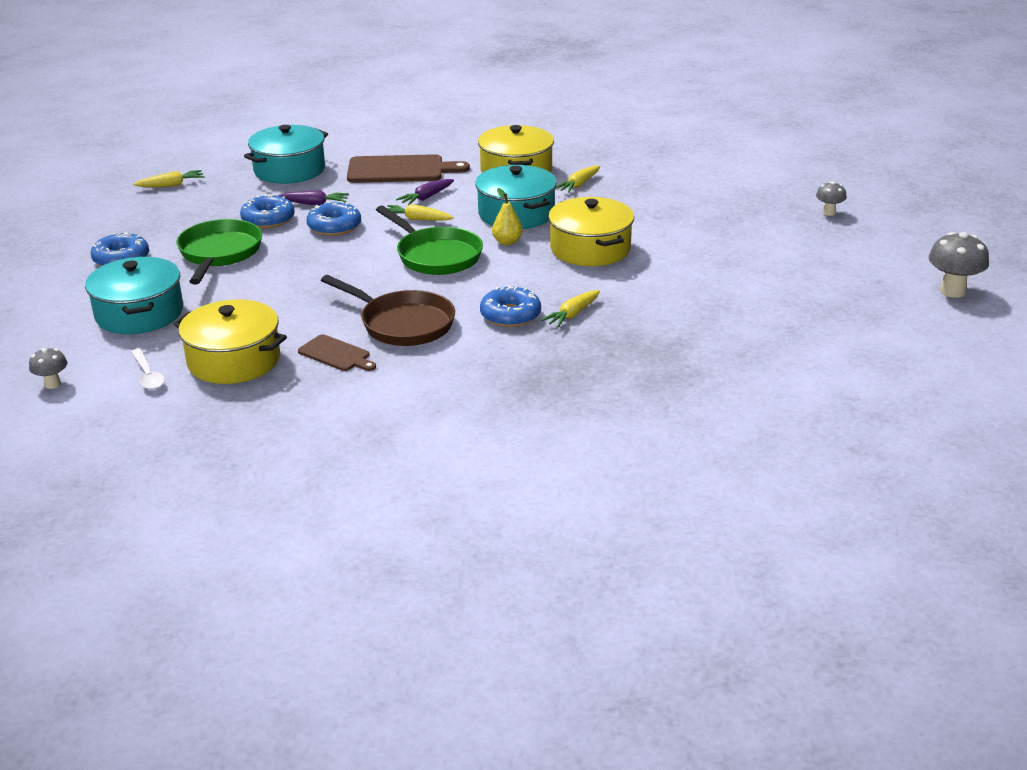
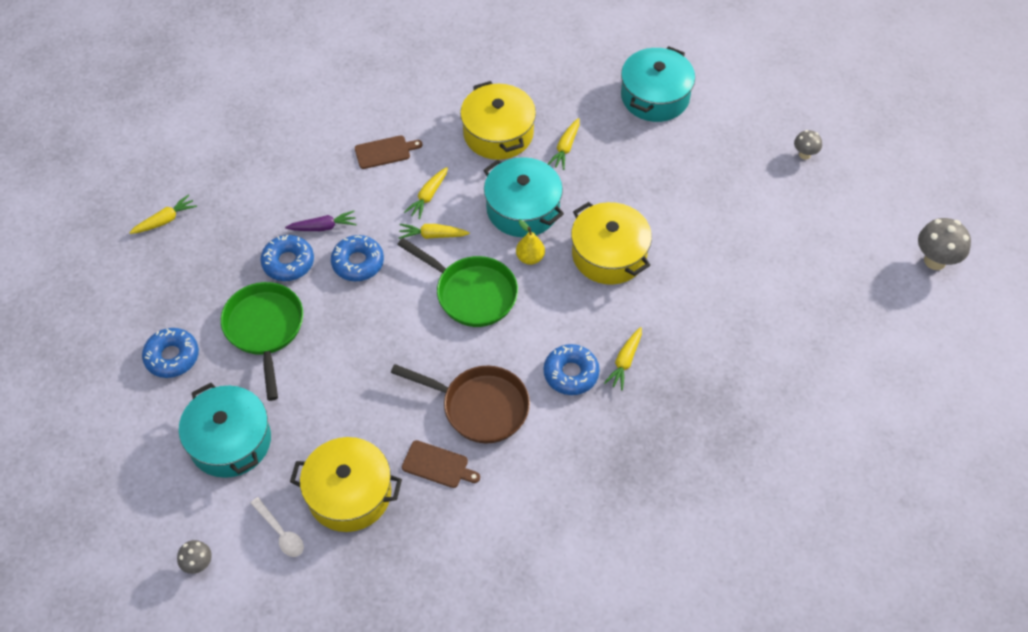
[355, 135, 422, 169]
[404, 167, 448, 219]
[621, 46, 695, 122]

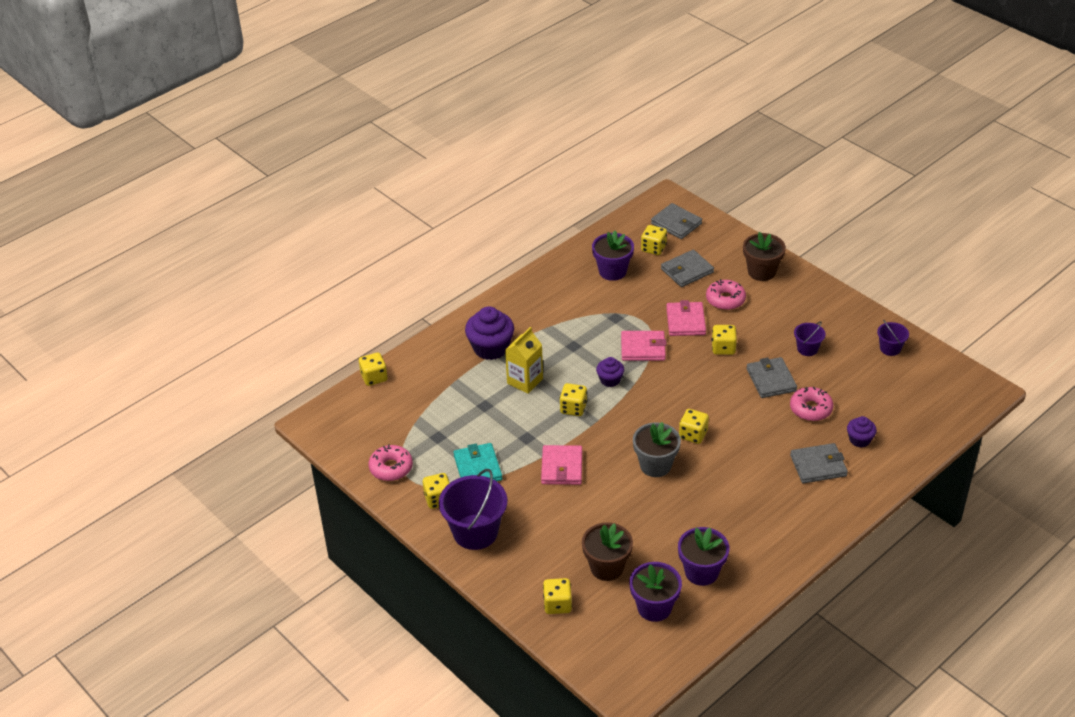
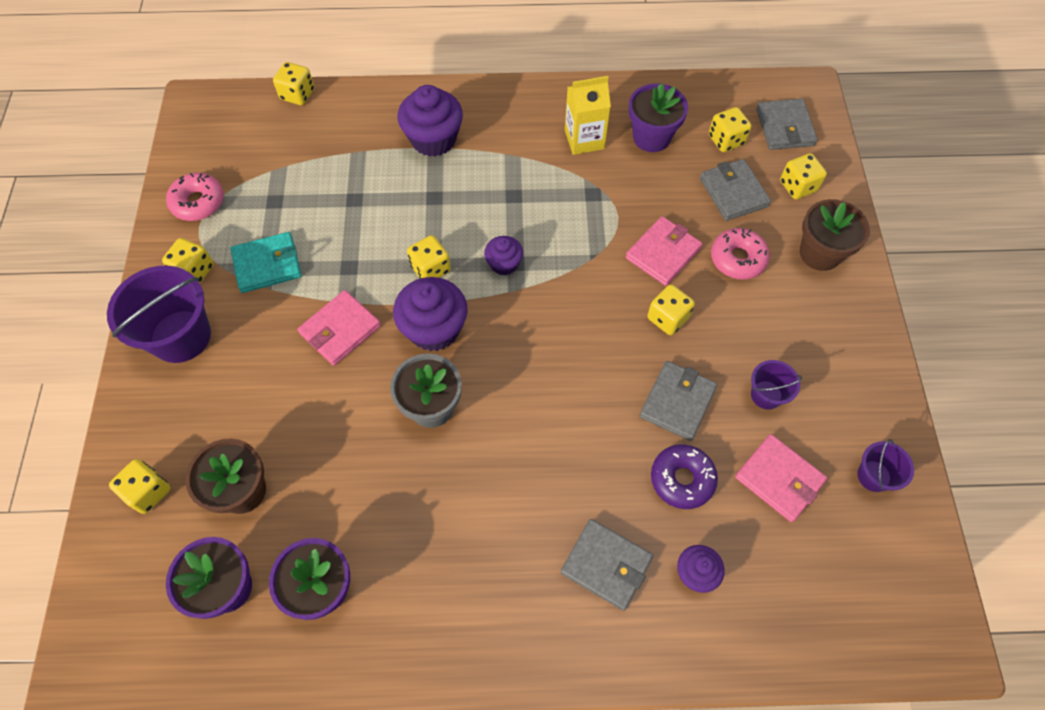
[231, 232, 301, 293]
[393, 277, 468, 351]
[565, 76, 611, 155]
[651, 444, 718, 509]
[700, 159, 771, 221]
[735, 434, 827, 522]
[780, 153, 827, 199]

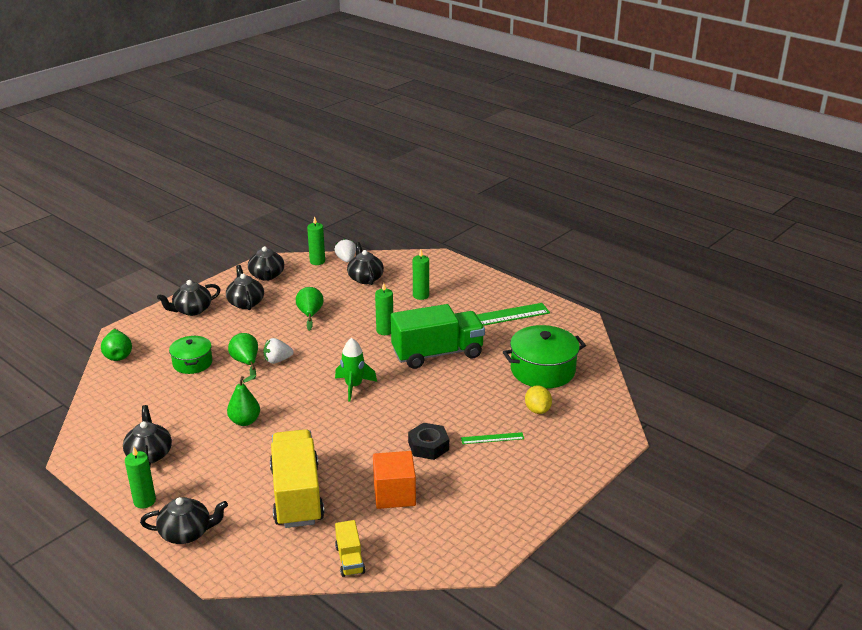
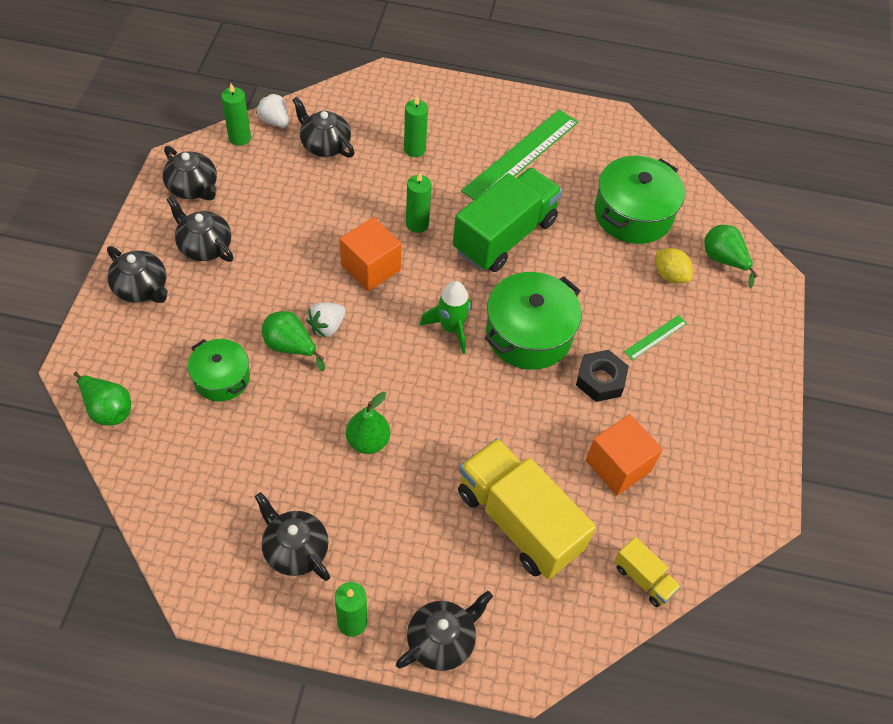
[107, 246, 168, 303]
[340, 217, 402, 291]
[485, 272, 582, 370]
[704, 225, 758, 288]

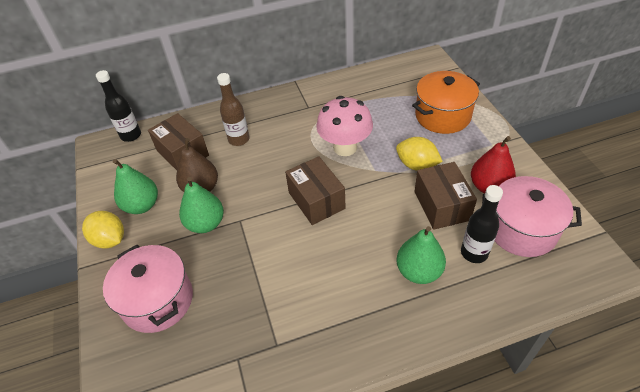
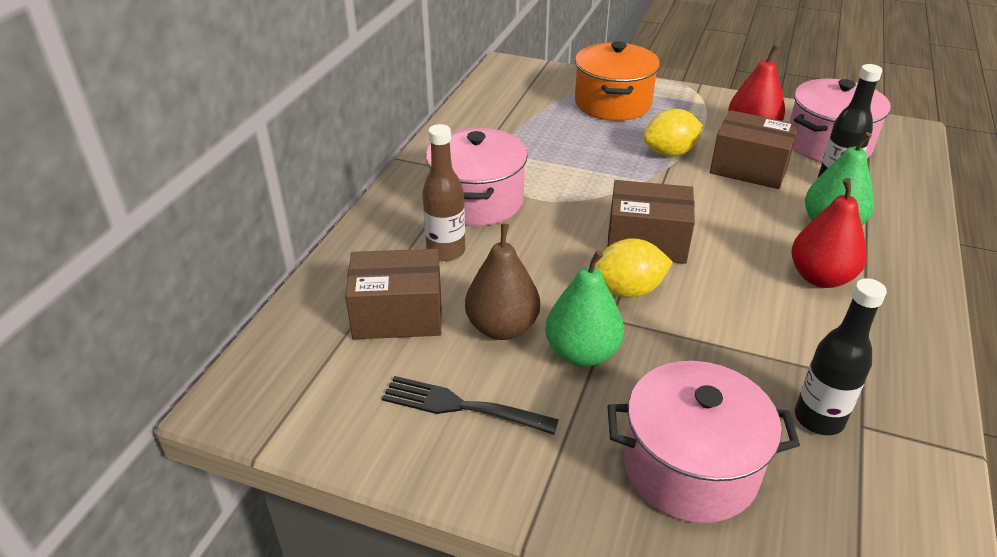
[382, 376, 559, 435]
[426, 128, 528, 226]
[595, 238, 673, 298]
[791, 178, 867, 288]
[795, 278, 887, 435]
[317, 96, 373, 156] (first image)

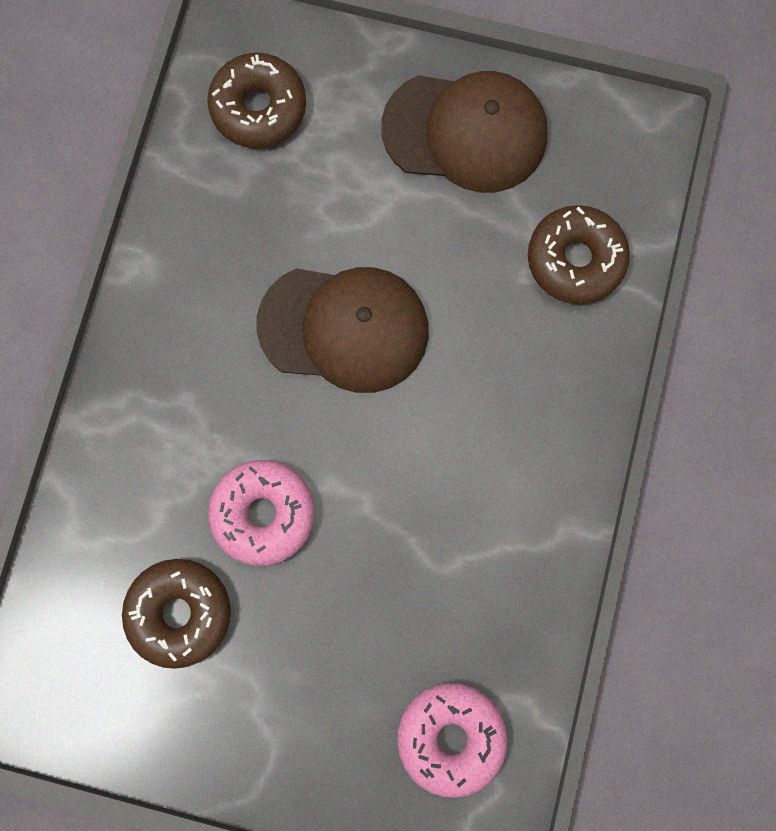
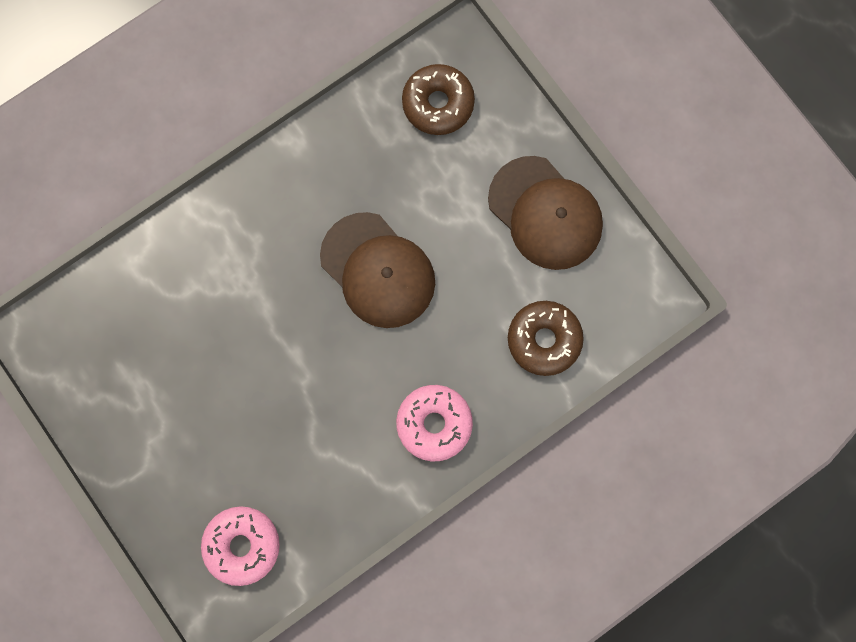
[396, 385, 473, 461]
[122, 559, 231, 669] (first image)

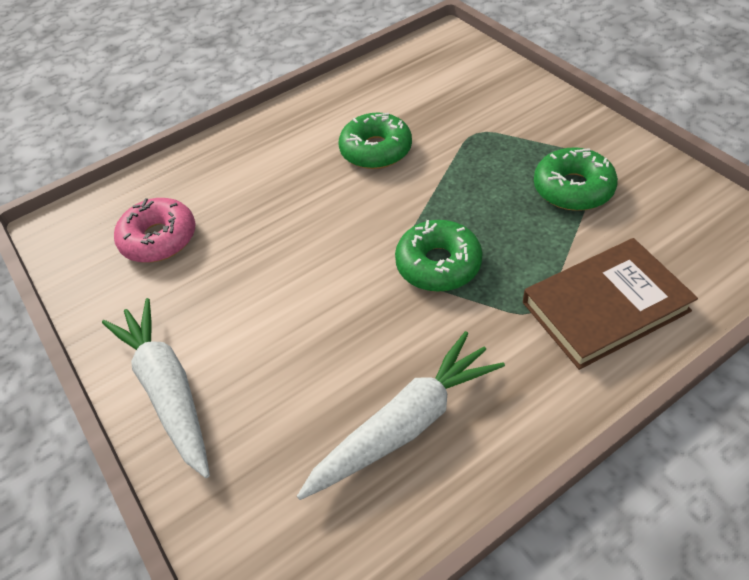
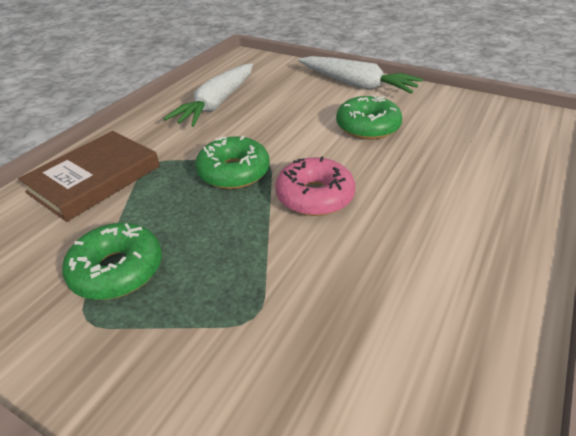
[275, 156, 355, 216]
[336, 95, 402, 139]

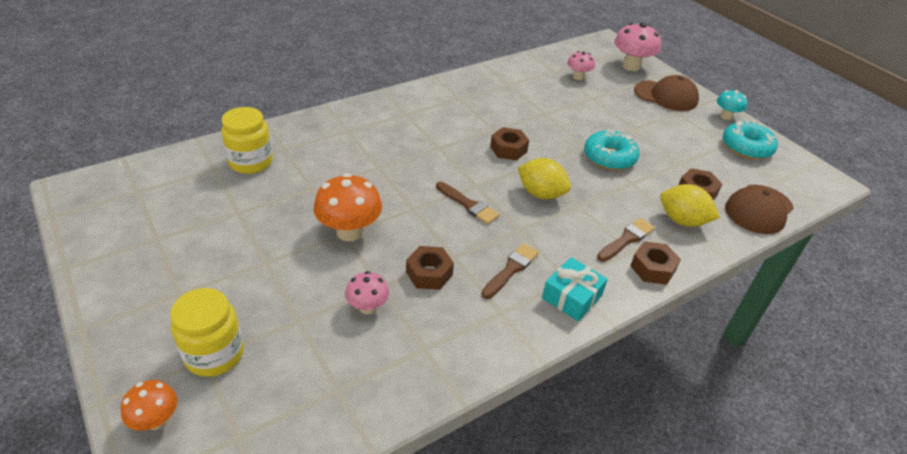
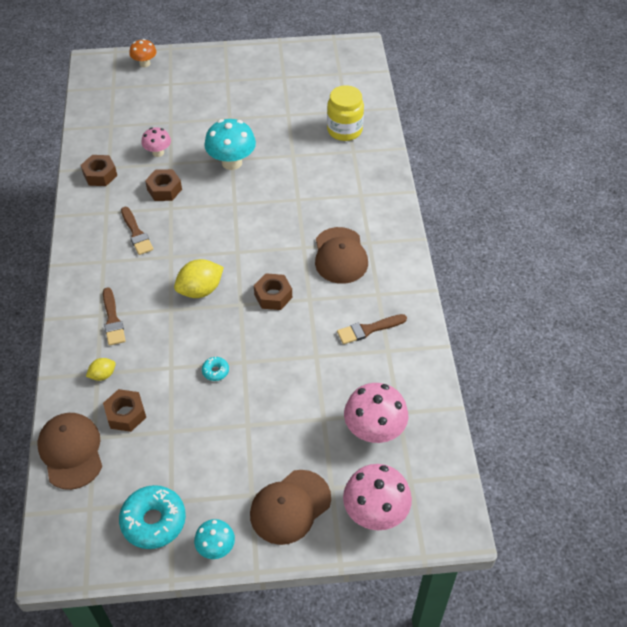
[81, 155, 117, 186]
[86, 358, 116, 381]
[202, 357, 229, 381]
[204, 119, 256, 170]
[315, 227, 368, 284]
[337, 314, 407, 344]
[344, 383, 408, 443]
[170, 288, 244, 377] (first image)
[542, 257, 608, 321] (first image)

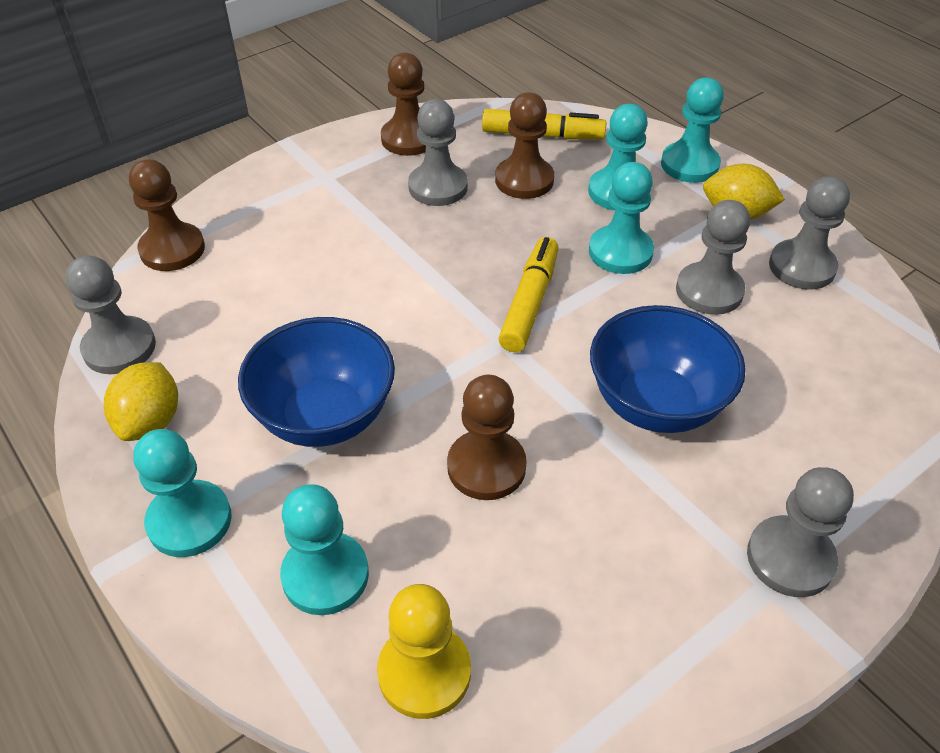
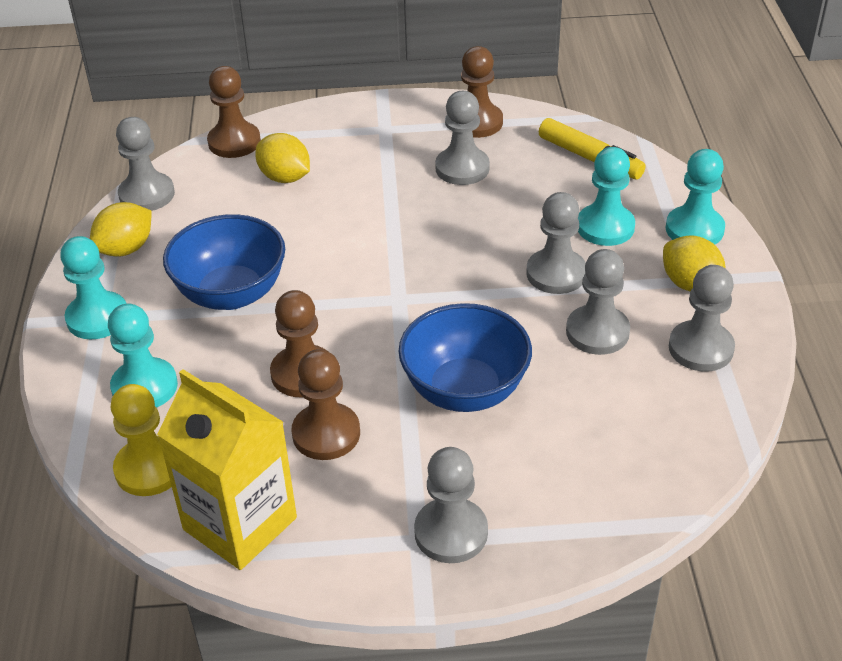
[157, 369, 297, 570]
[255, 133, 310, 183]
[291, 349, 360, 460]
[527, 192, 586, 294]
[498, 237, 559, 352] (first image)

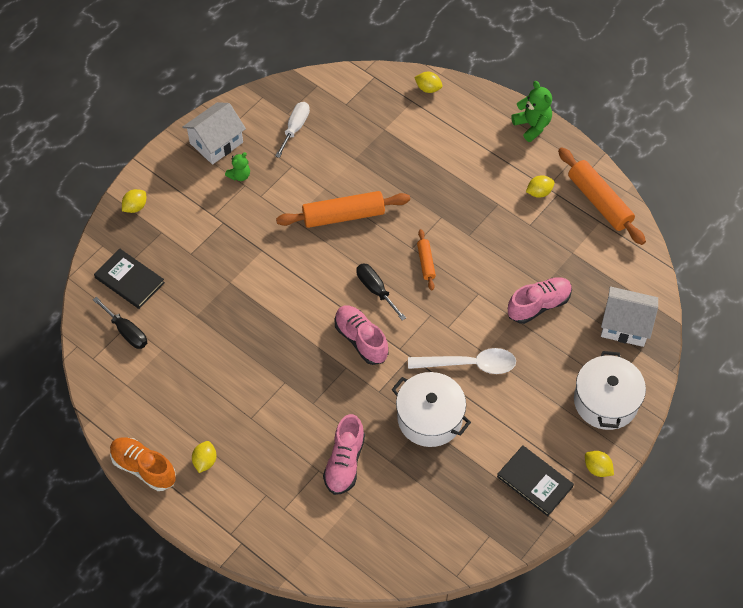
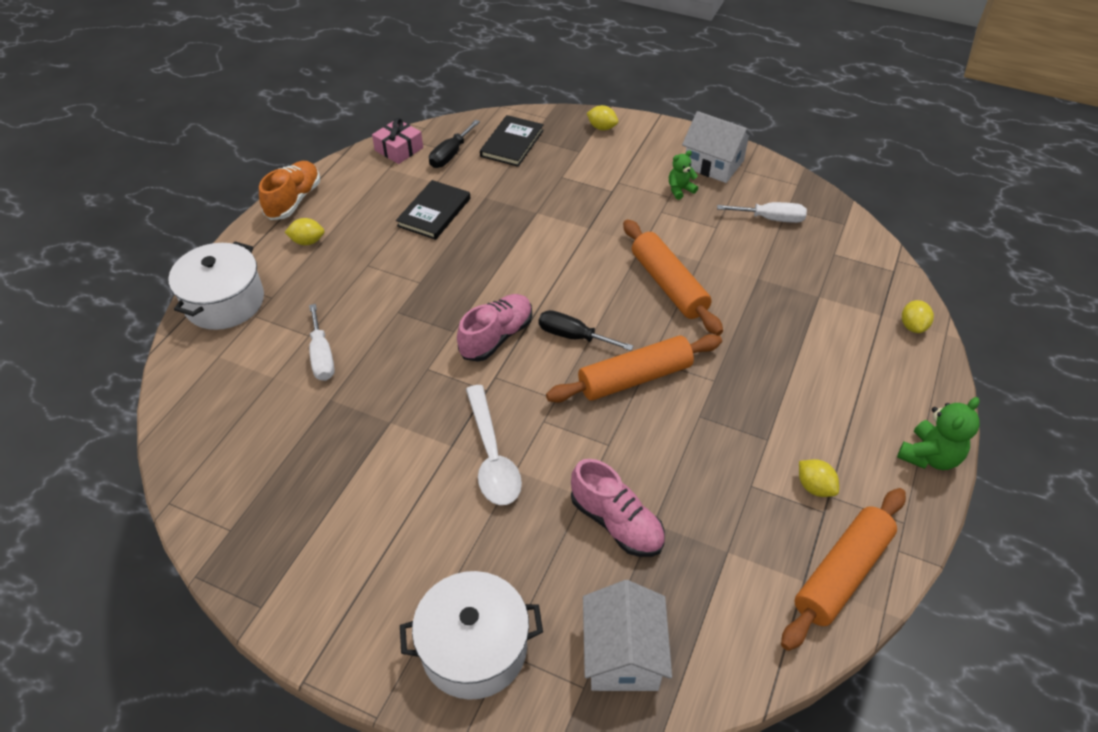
[168, 241, 264, 330]
[309, 304, 335, 381]
[372, 118, 423, 164]
[396, 180, 470, 240]
[539, 310, 634, 351]
[546, 334, 722, 403]
[669, 150, 698, 200]
[585, 451, 614, 477] (first image)

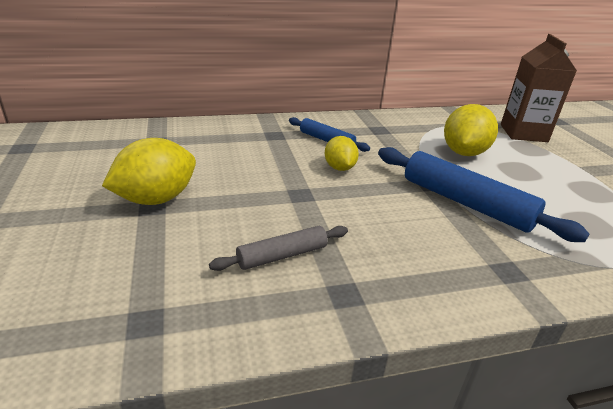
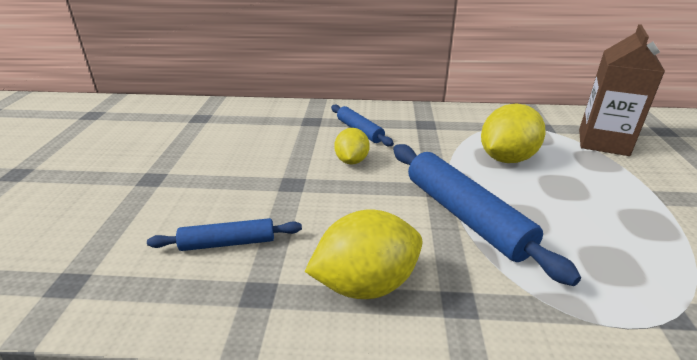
[147, 218, 302, 251]
[305, 210, 423, 299]

